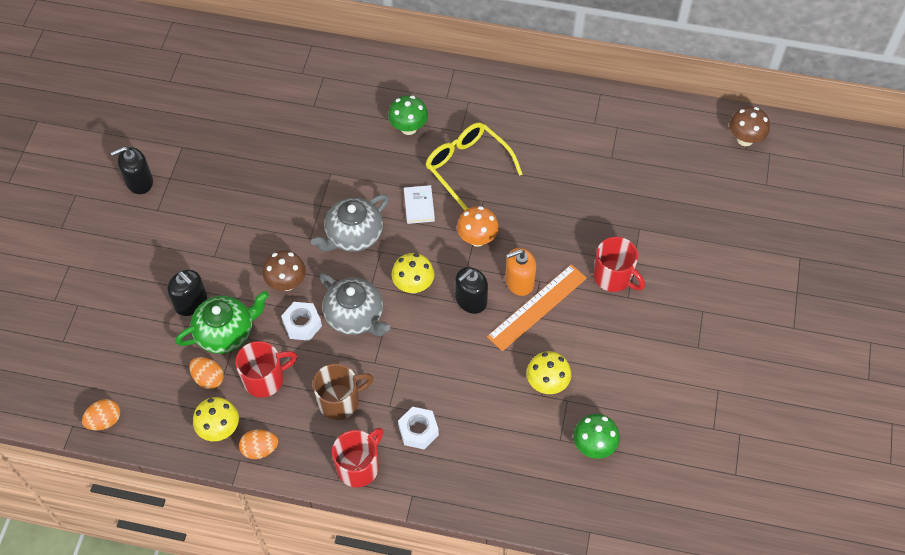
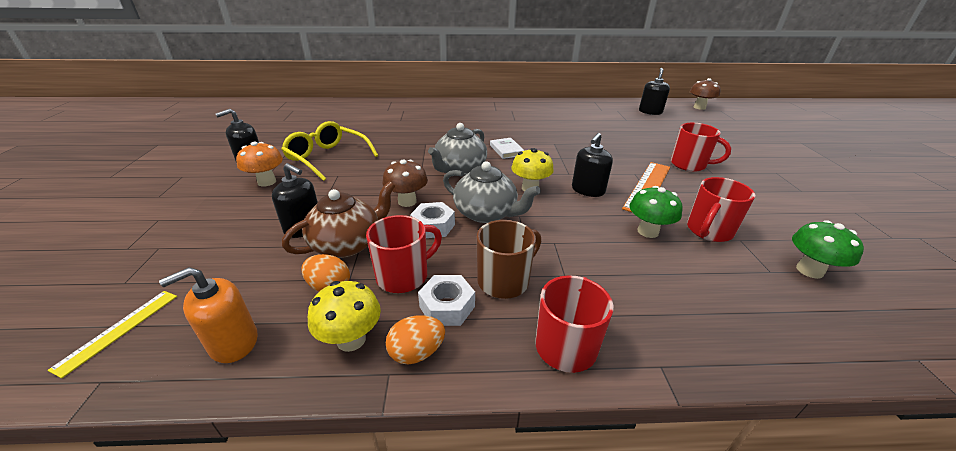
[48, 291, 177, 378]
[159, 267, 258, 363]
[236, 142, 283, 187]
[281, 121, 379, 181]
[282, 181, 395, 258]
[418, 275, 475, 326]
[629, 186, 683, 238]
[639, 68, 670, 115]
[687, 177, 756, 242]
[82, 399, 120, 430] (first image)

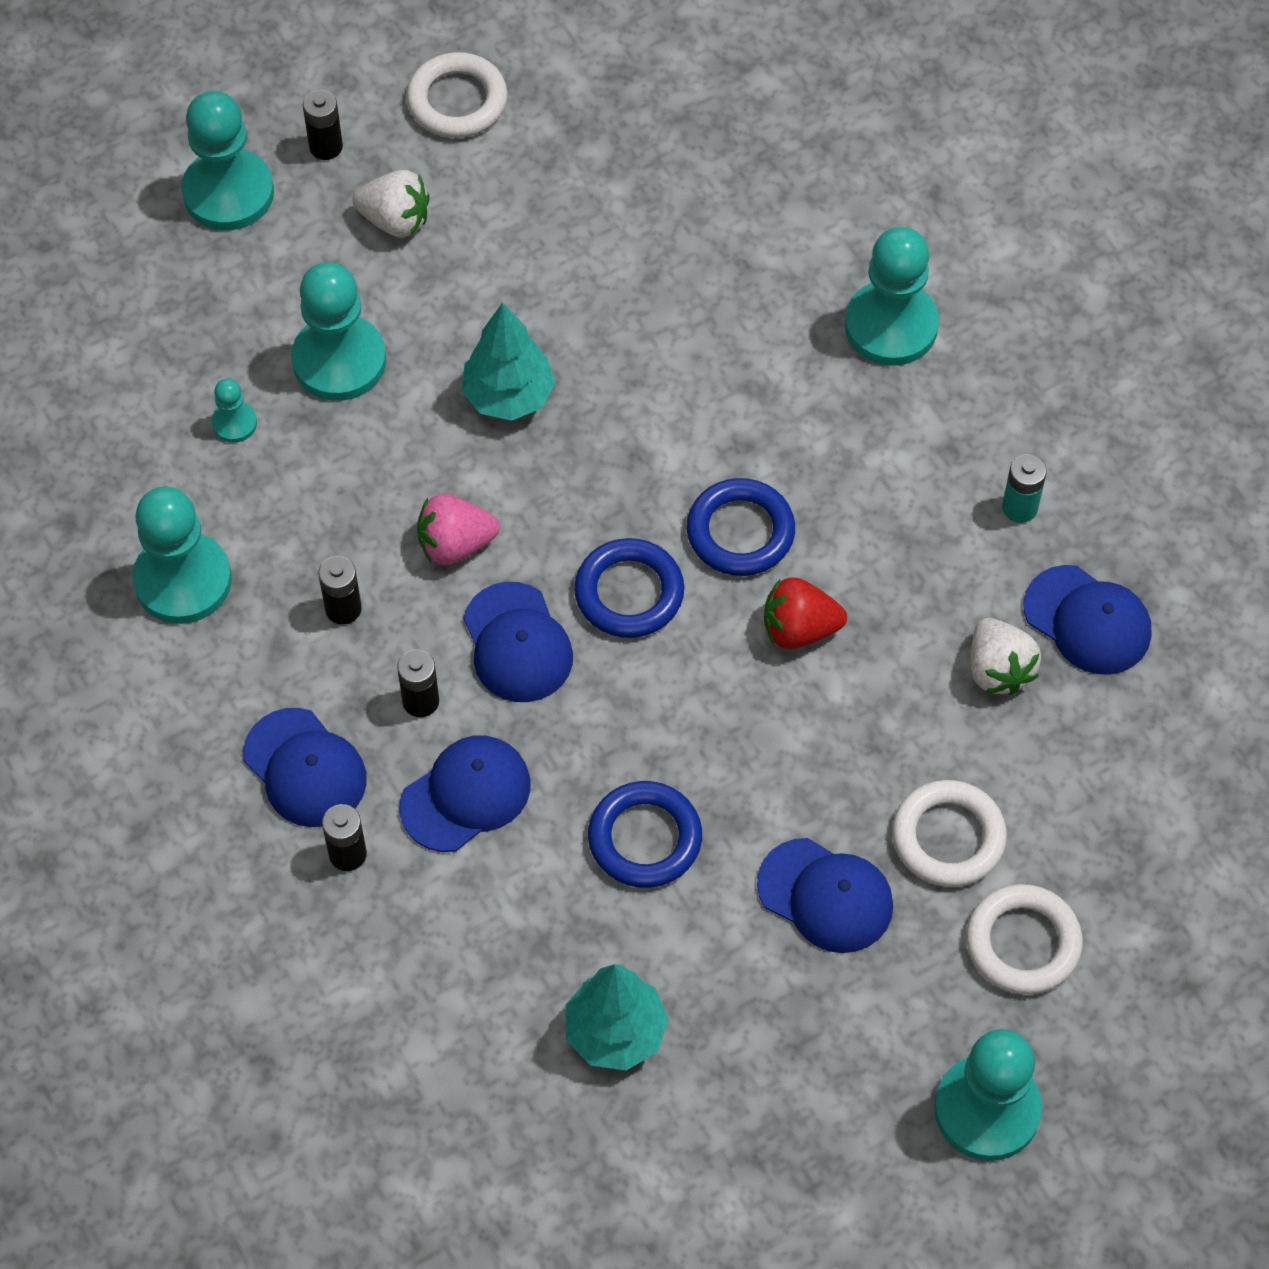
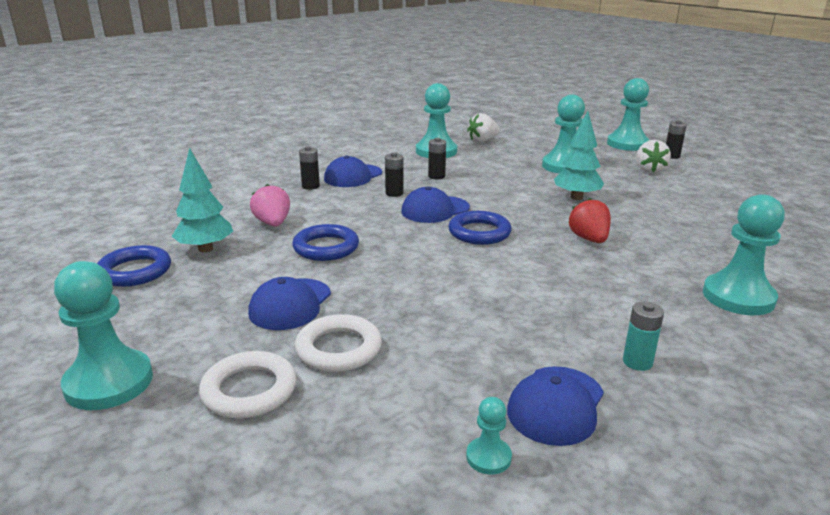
[97, 245, 171, 287]
[250, 184, 290, 226]
[466, 397, 512, 474]
[467, 113, 500, 143]
[569, 198, 611, 243]
[399, 735, 531, 852] (first image)
[406, 52, 508, 138] (first image)

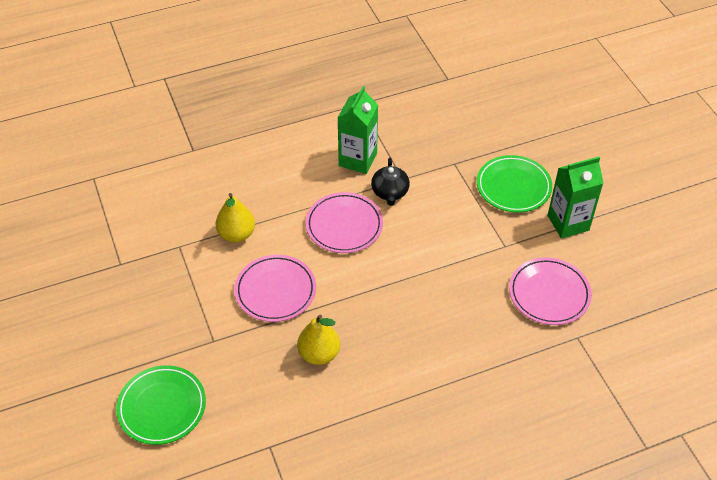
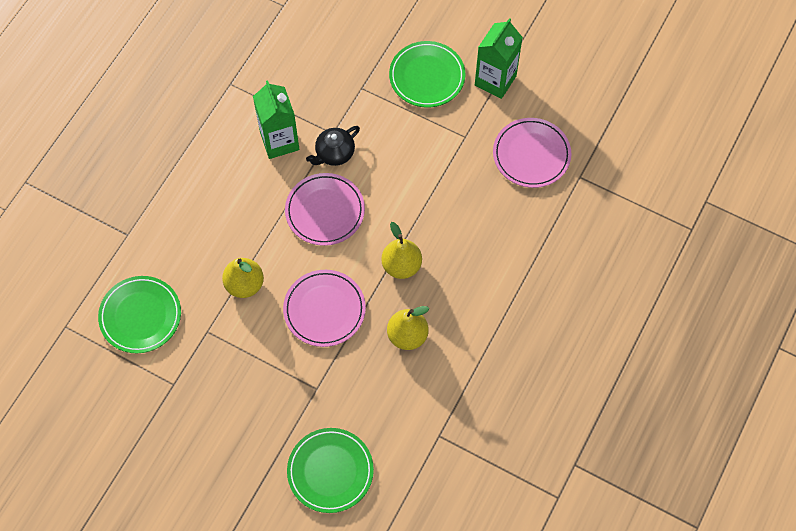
[98, 276, 181, 353]
[306, 126, 360, 166]
[381, 222, 422, 279]

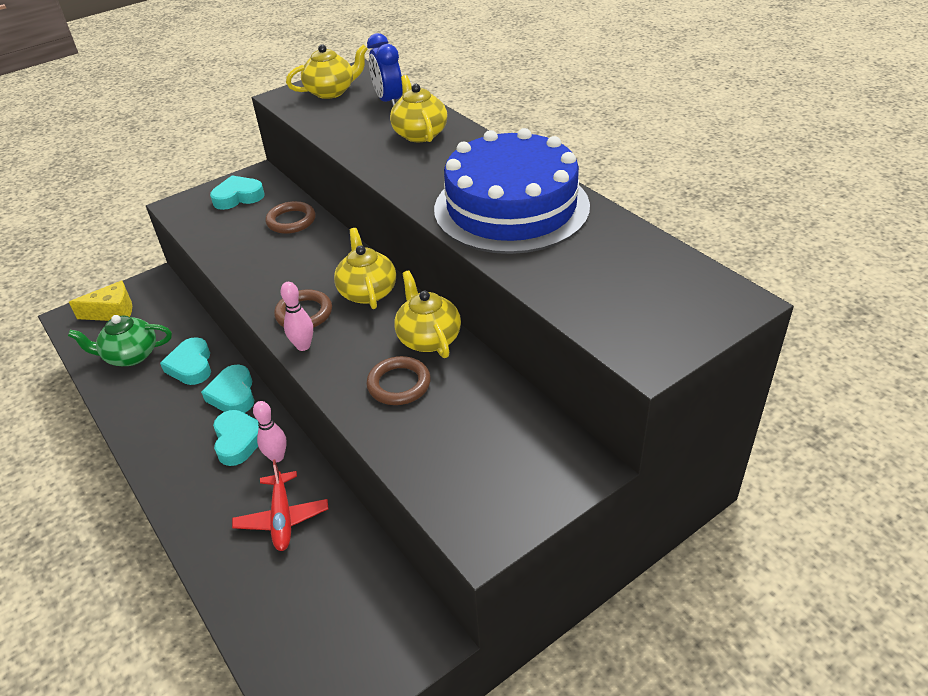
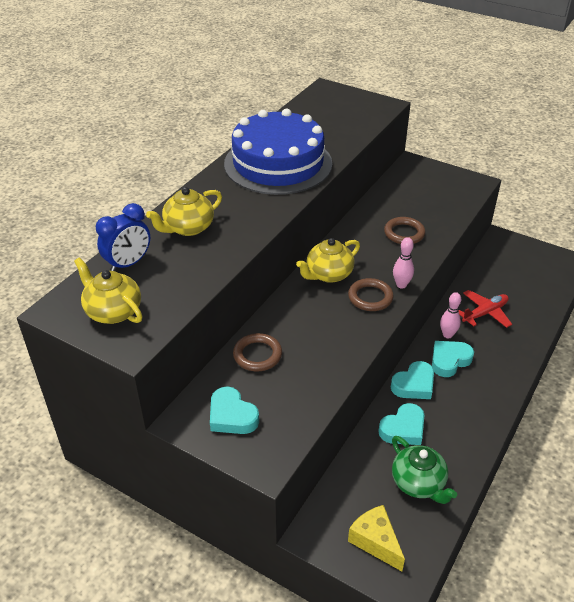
[394, 270, 461, 358] (first image)

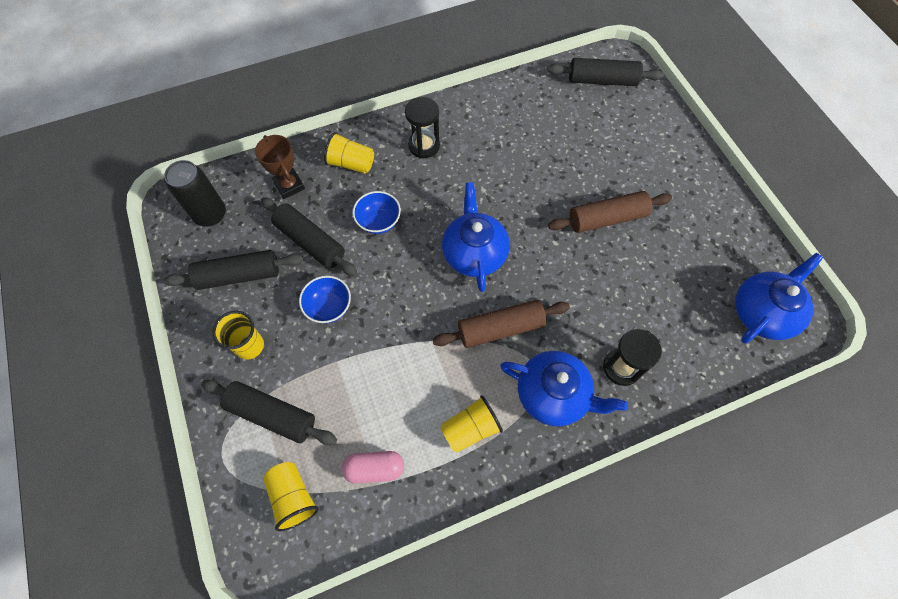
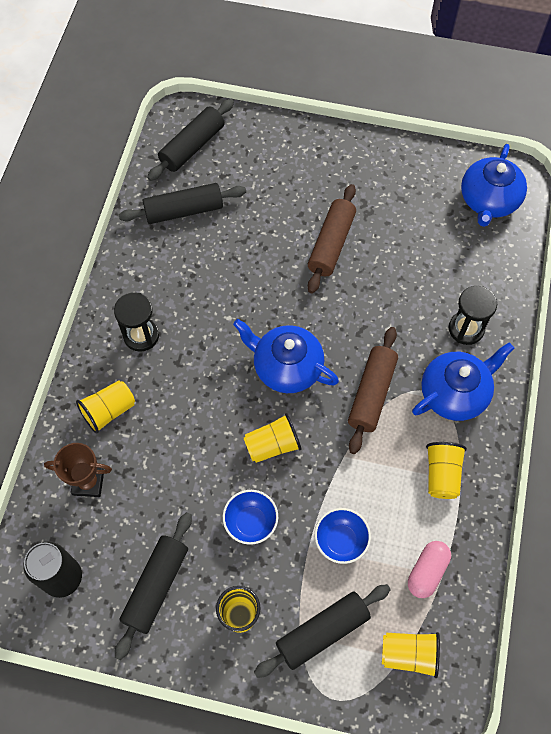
[119, 183, 246, 224]
[244, 413, 301, 463]
[315, 508, 371, 564]
[461, 144, 527, 227]

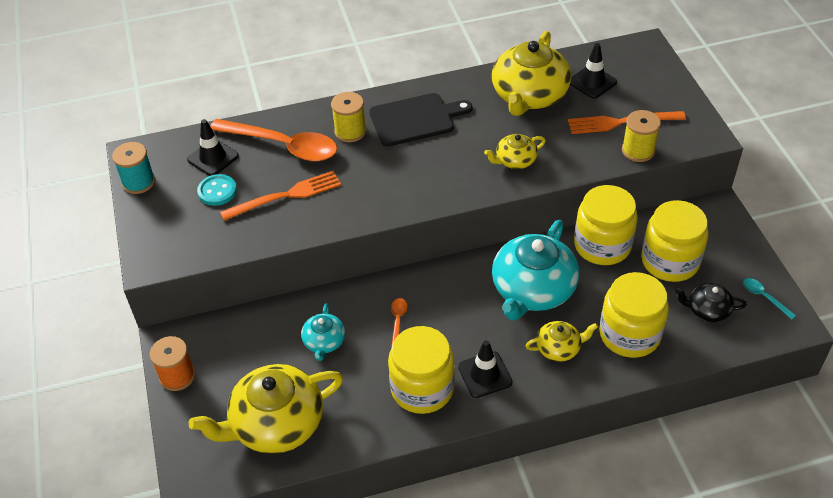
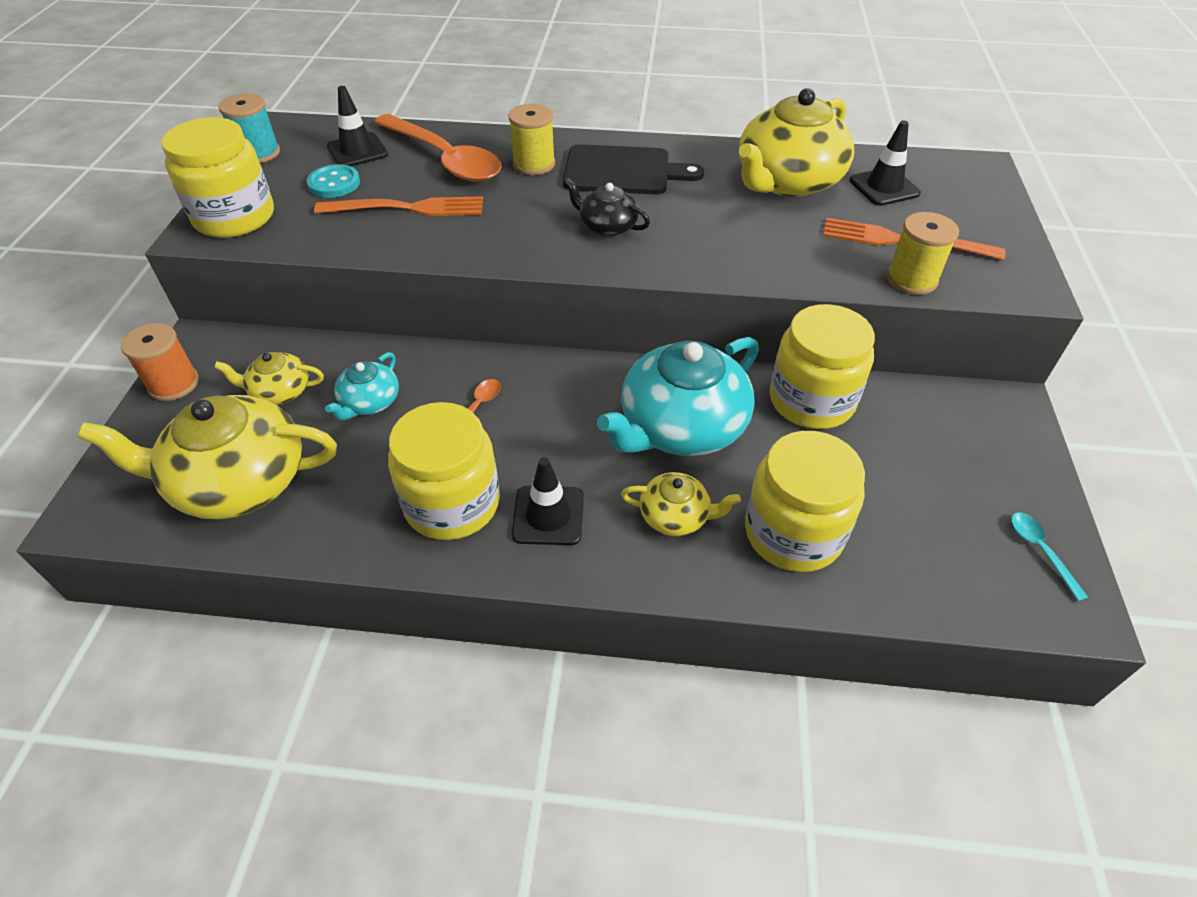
[161, 117, 274, 238]
[214, 352, 324, 405]
[564, 178, 650, 237]

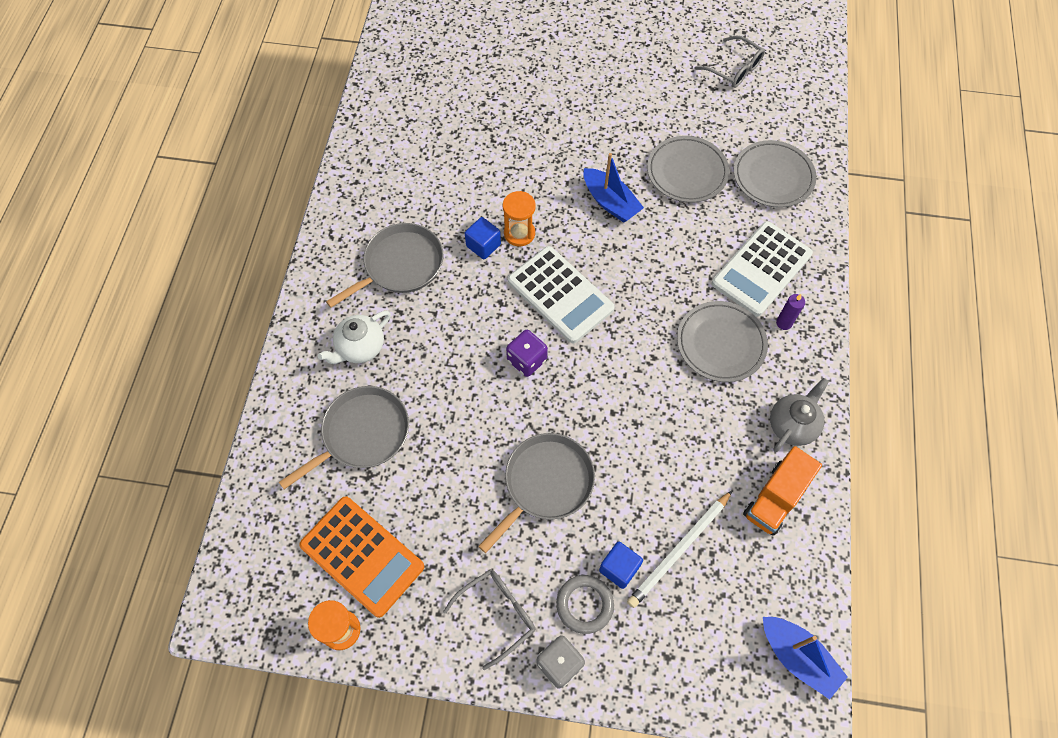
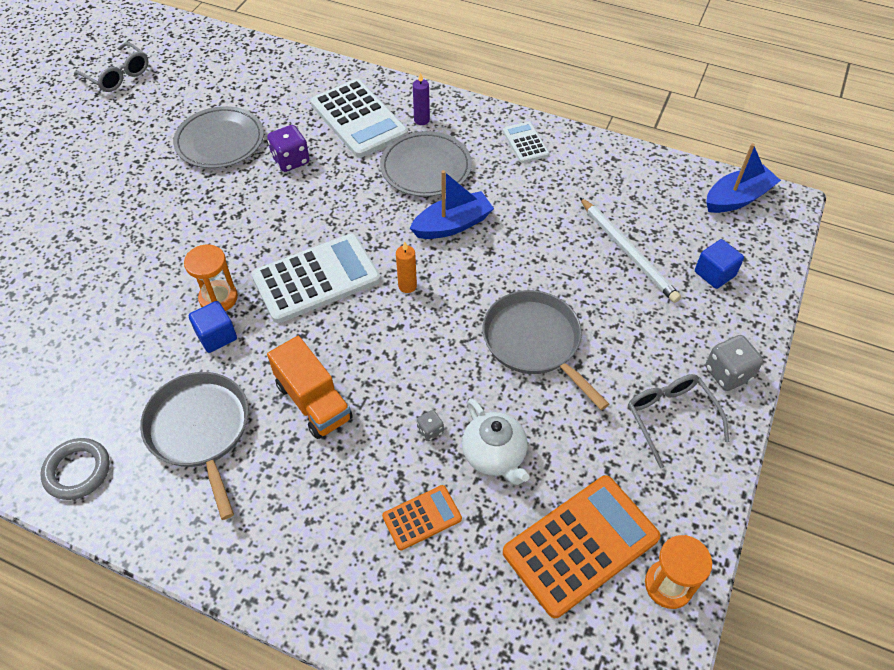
[40, 438, 110, 500]
[74, 42, 149, 92]
[267, 125, 310, 172]
[267, 336, 353, 439]
[382, 485, 462, 551]
[396, 242, 417, 293]
[410, 170, 494, 239]
[417, 410, 444, 441]
[462, 398, 529, 485]
[503, 121, 549, 163]
[695, 239, 744, 289]
[734, 140, 816, 208] (first image)

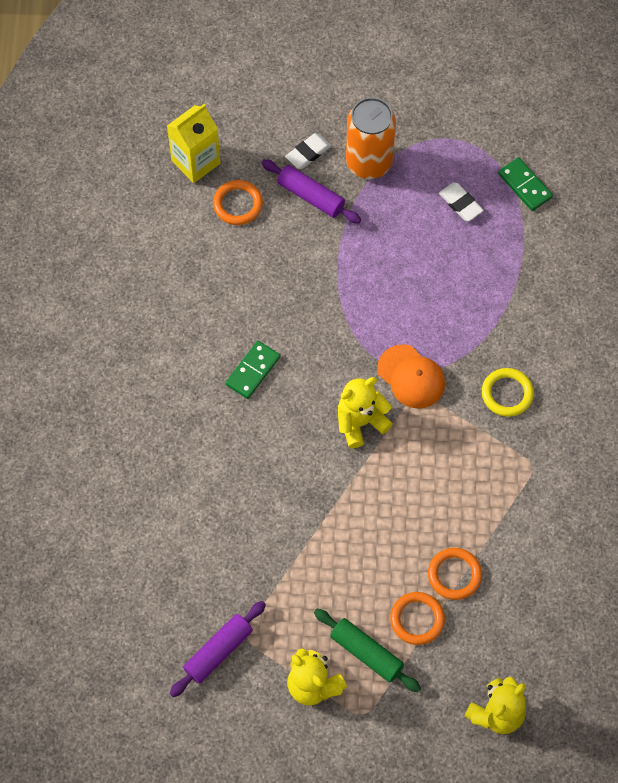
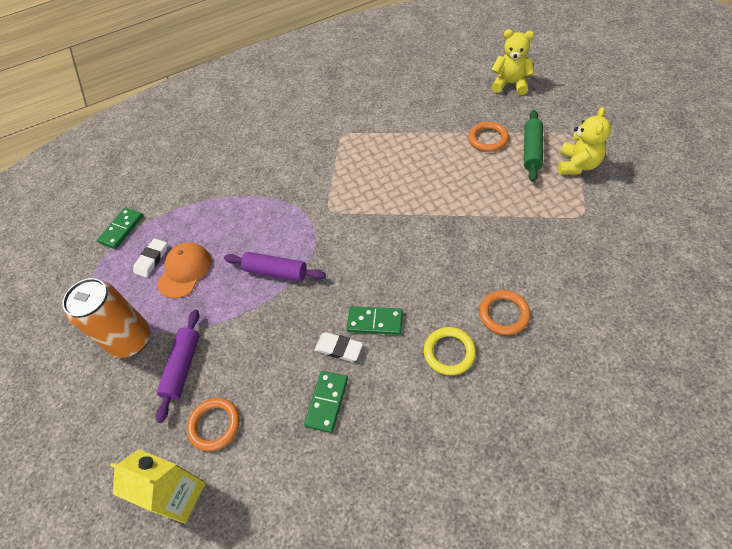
[157, 243, 211, 298]
[224, 252, 326, 282]
[304, 371, 348, 433]
[315, 332, 363, 362]
[424, 327, 476, 375]
[479, 290, 530, 335]
[338, 377, 393, 448] (first image)

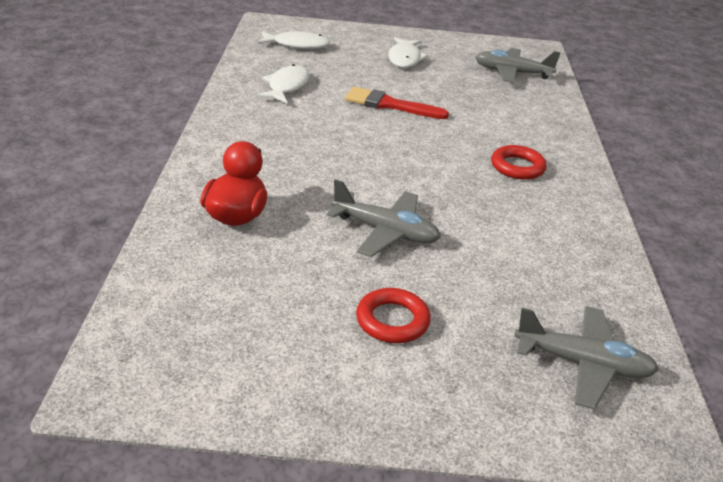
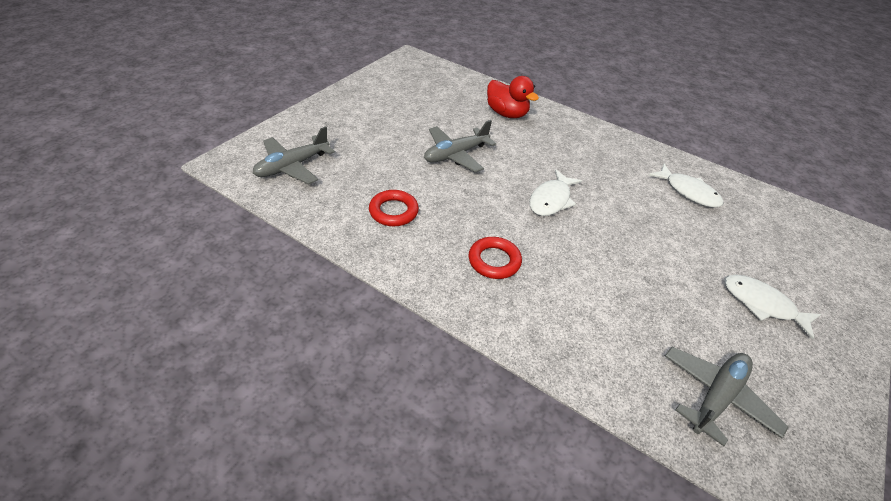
[369, 190, 419, 226]
[529, 169, 582, 216]
[345, 87, 449, 119] (first image)

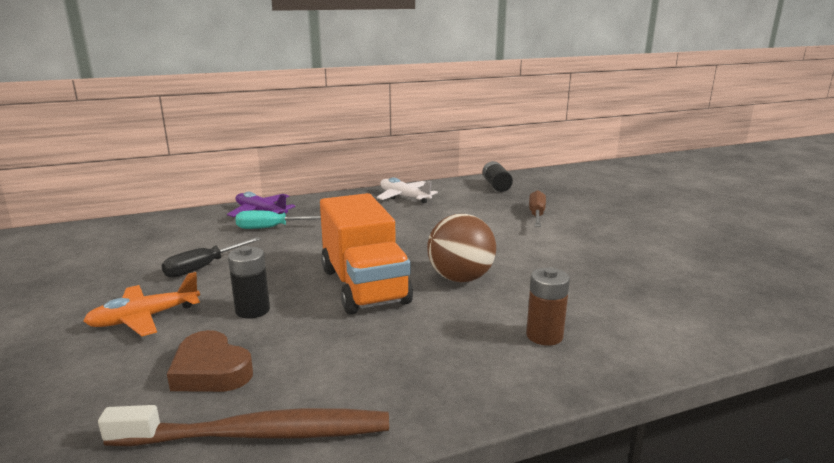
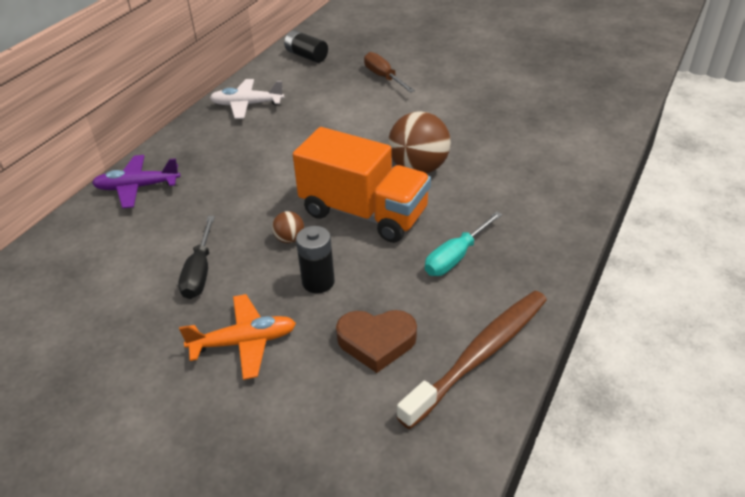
[179, 294, 296, 380]
[272, 211, 304, 243]
[425, 212, 502, 276]
[526, 267, 570, 346] (first image)

